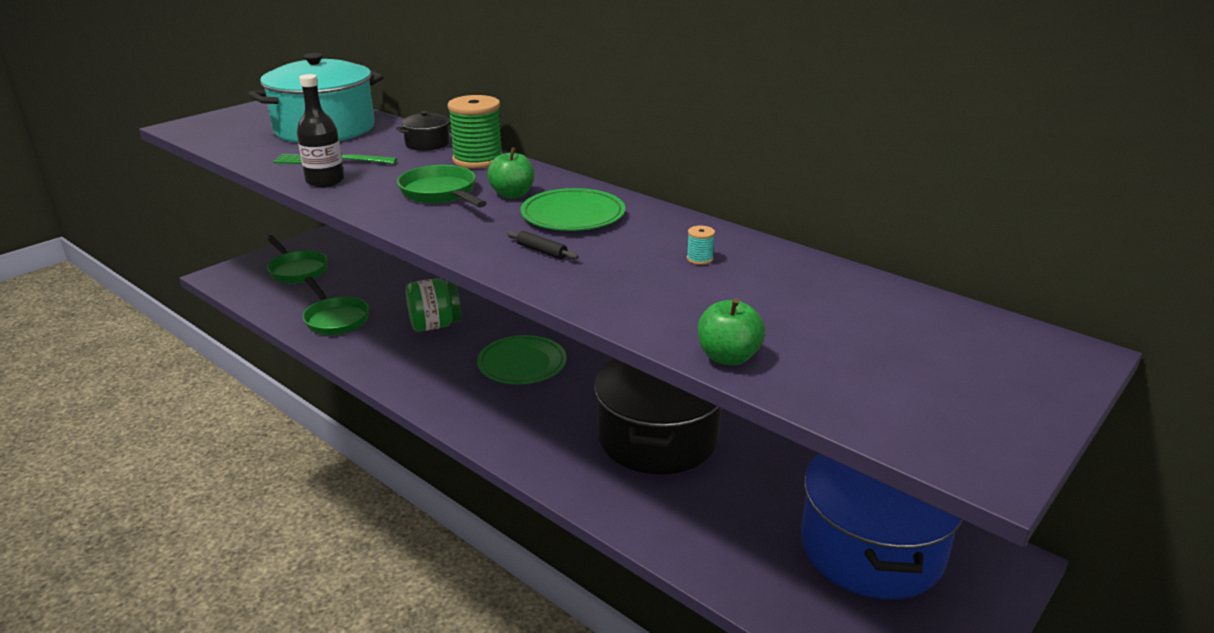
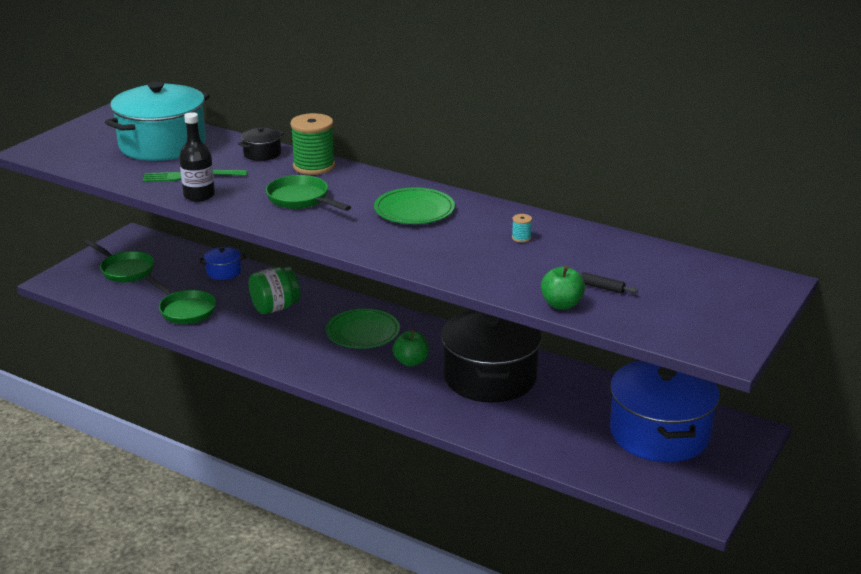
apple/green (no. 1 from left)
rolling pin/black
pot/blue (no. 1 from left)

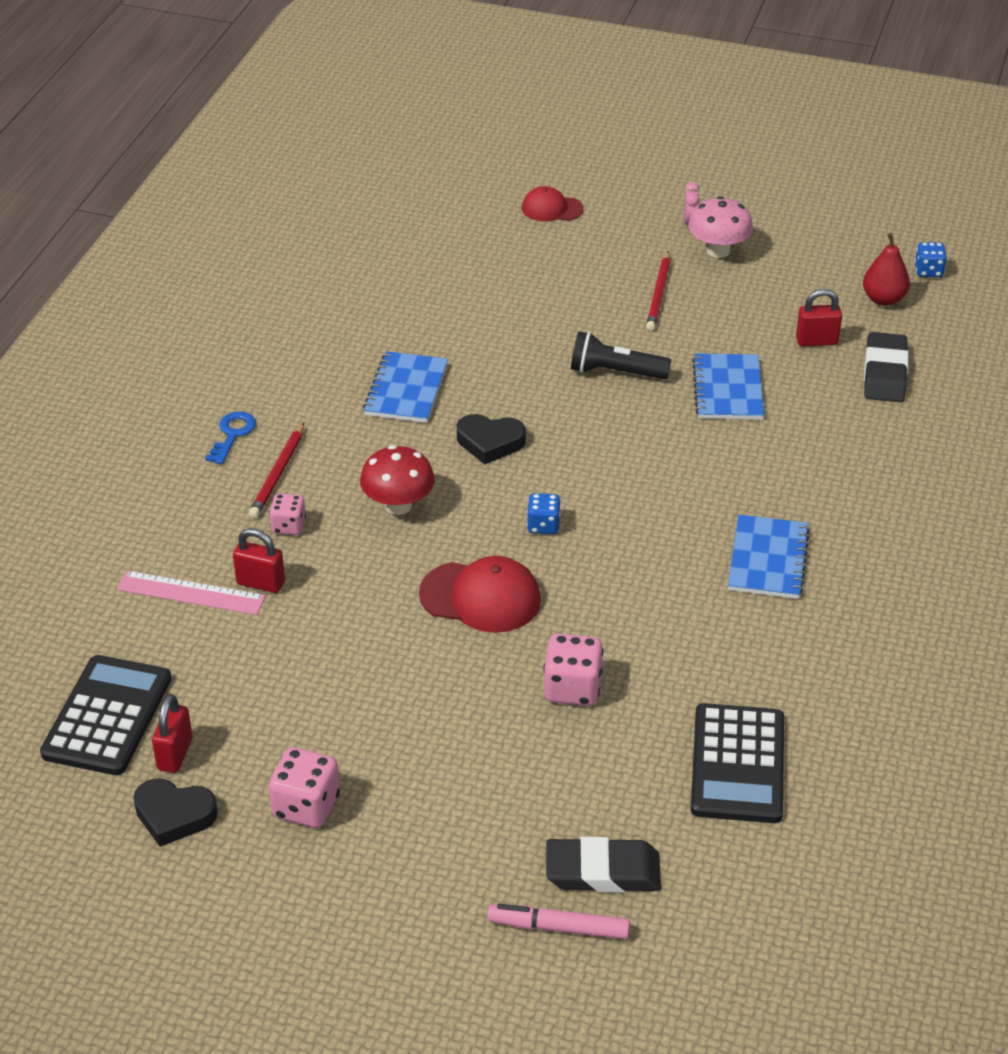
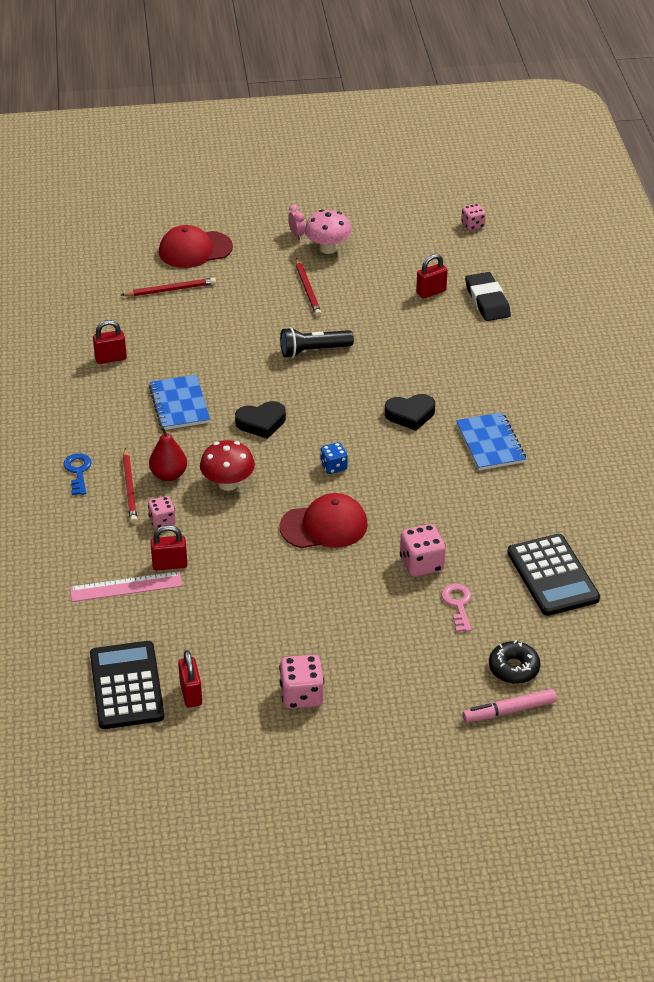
cap/red (no. 1 from left)
pear/red
dice/pink (no. 4 from left)
notebook/blue (no. 2 from left in the first image)
heart/black (no. 2 from left)
donut/black
pencil/red (no. 2 from left)
padlock/red (no. 1 from left)
key/pink

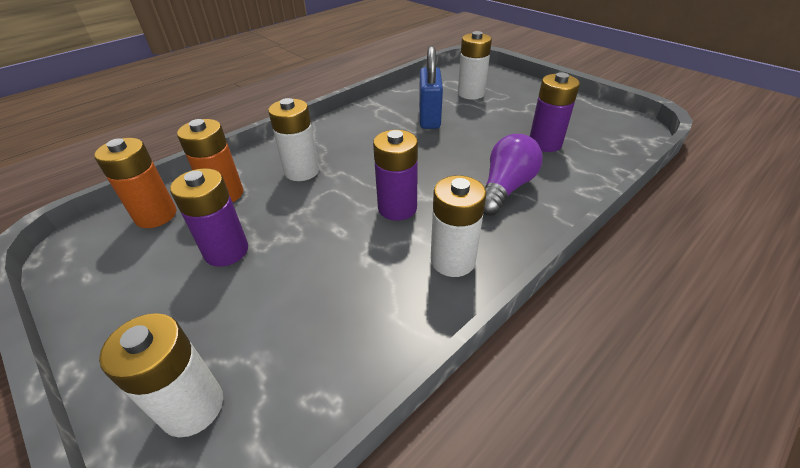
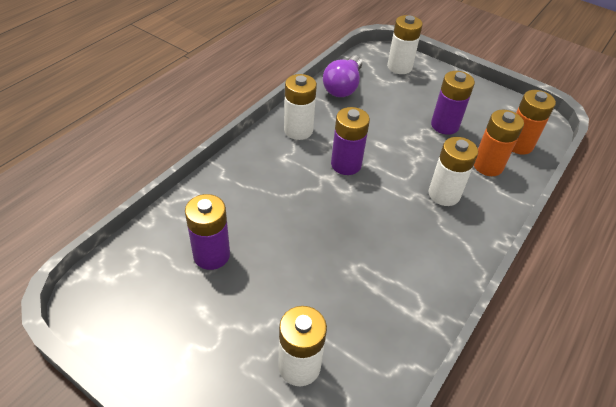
padlock/blue
light bulb/purple

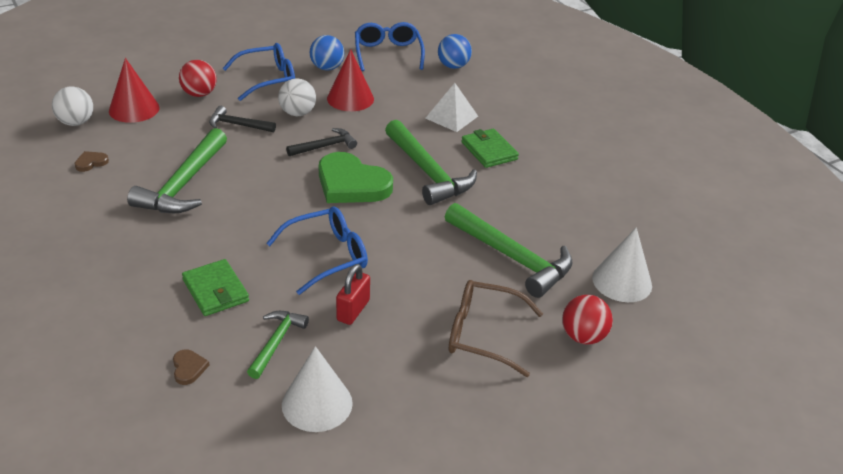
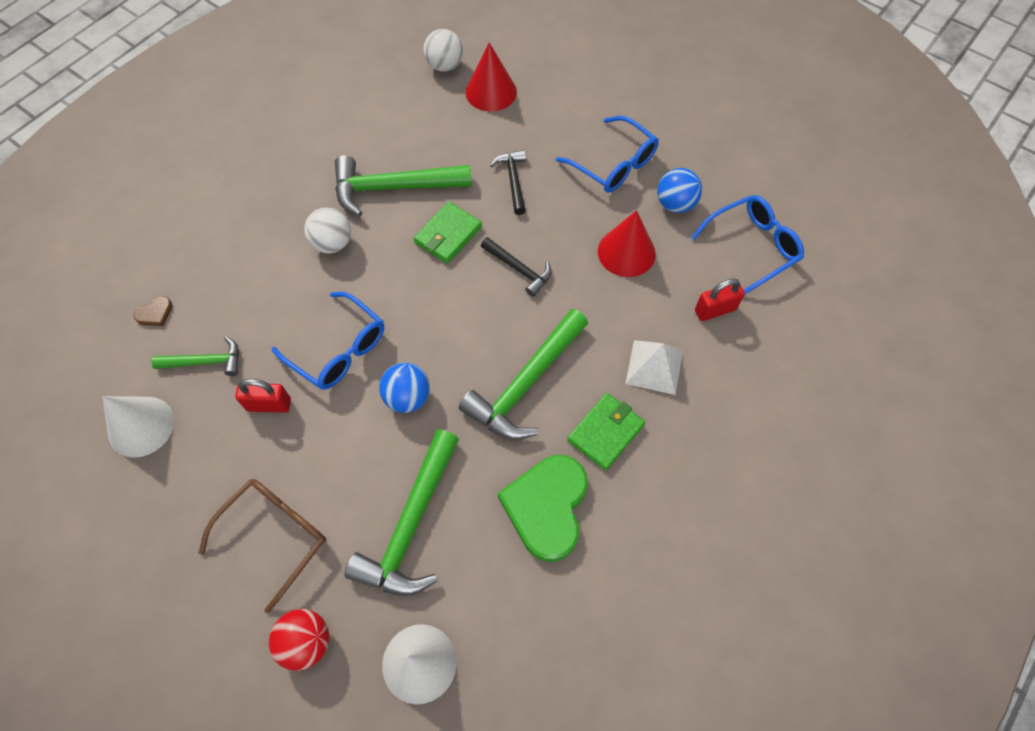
ball/blue (no. 1 from left)
ball/red (no. 1 from left in the first image)
ball/white (no. 1 from left)
heart/brown (no. 1 from left in the first image)
heart/green
wallet/green (no. 1 from left)
glasses/brown
padlock/red (no. 2 from left)

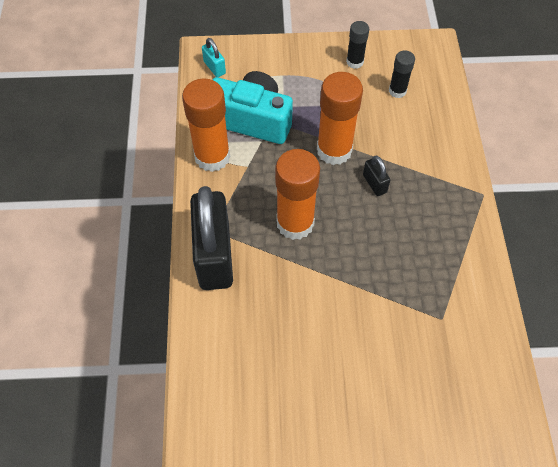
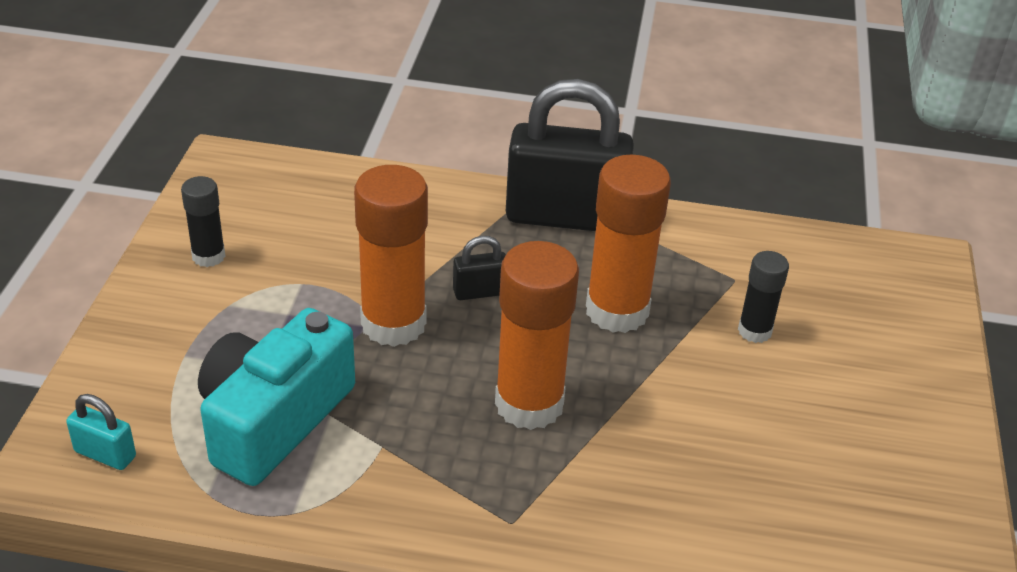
padlock/turquoise
glue stick/black (no. 2 from left)
glue stick/orange (no. 3 from left)
padlock/black (no. 2 from left)

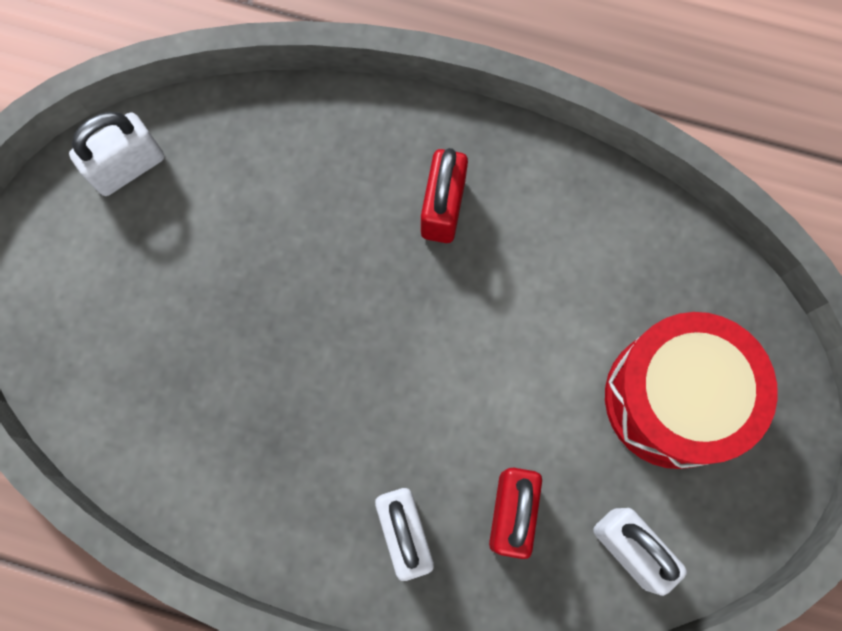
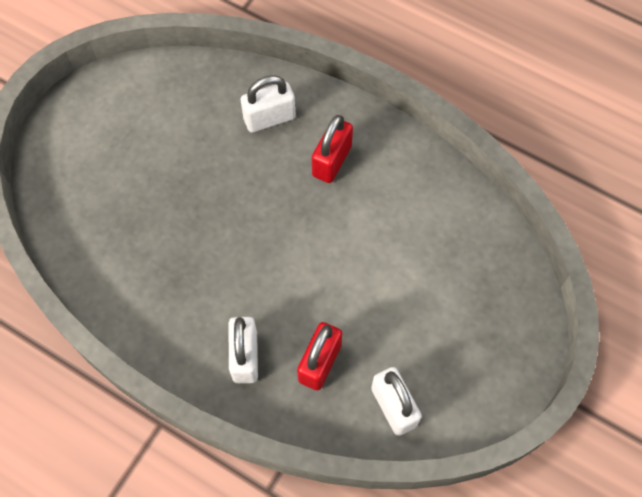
padlock/white (no. 2 from left)
drum/red

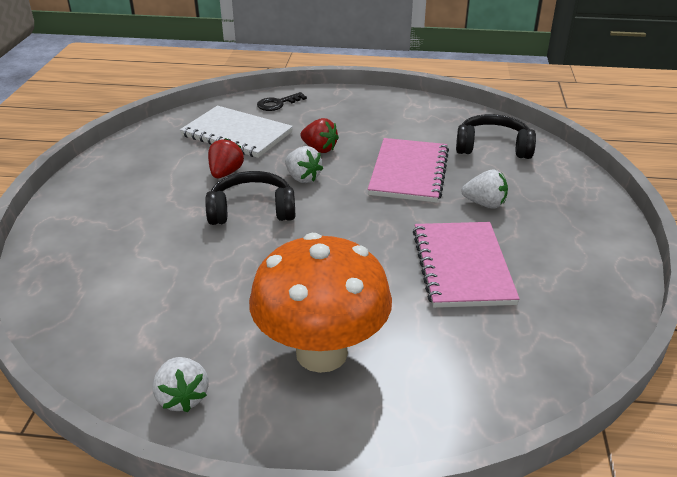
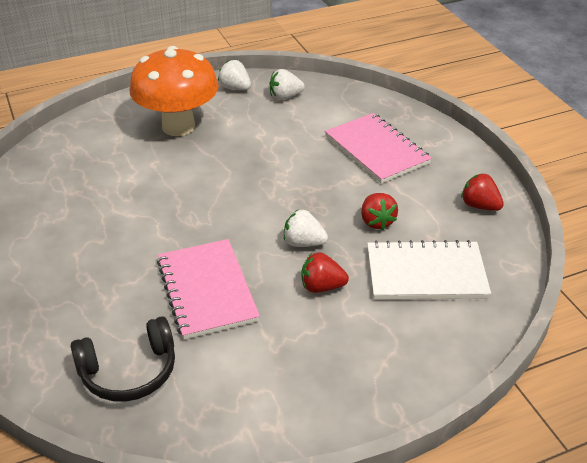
key/black
strawberry/white (no. 2 from left)
headphones/black (no. 1 from left in the first image)
notebook/pink (no. 2 from left)
strawberry/red (no. 3 from left)

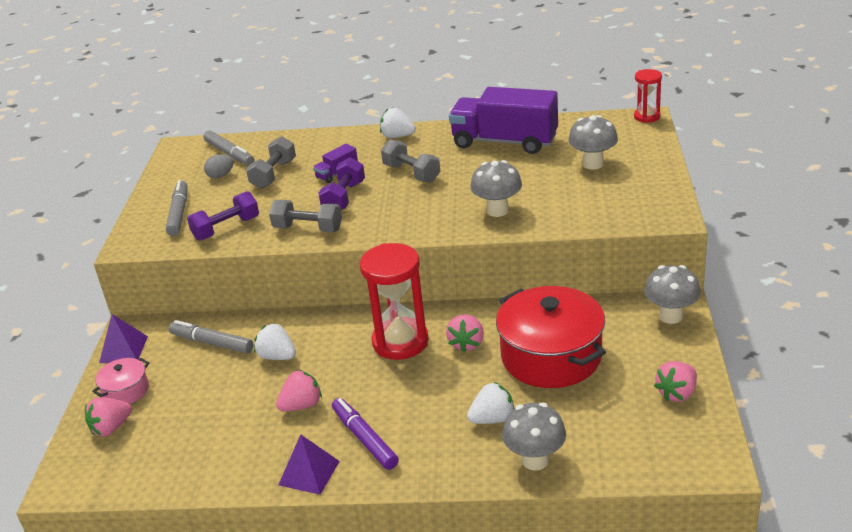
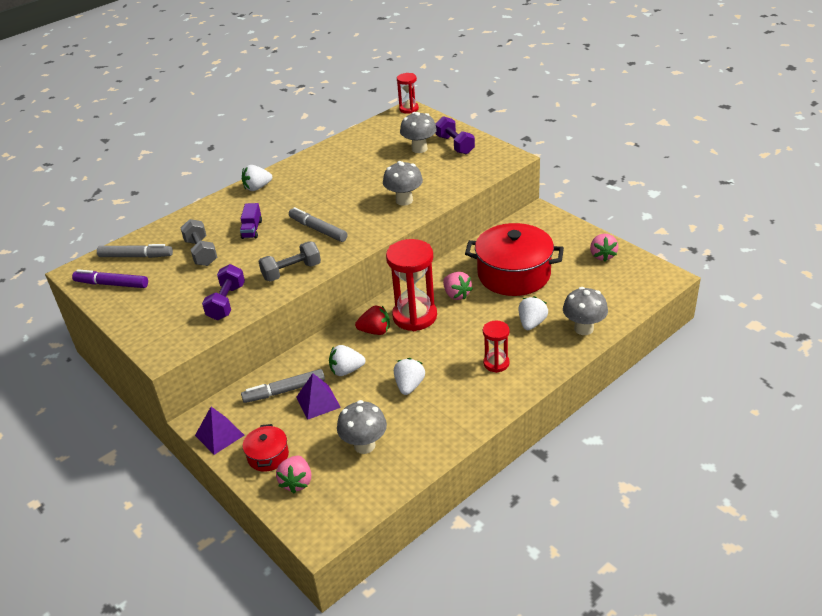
truck/purple (no. 2 from left in the first image)
dumbbell/grey (no. 3 from left in the first image)
egg/grey
dumbbell/purple (no. 2 from left)
marker/grey (no. 3 from left)
mushroom/grey (no. 1 from left)
pot/red (no. 1 from left)
strawberry/white (no. 3 from left)
marker/purple
pyramid/purple (no. 2 from left)
strawberry/red
hourglass/red (no. 3 from left)

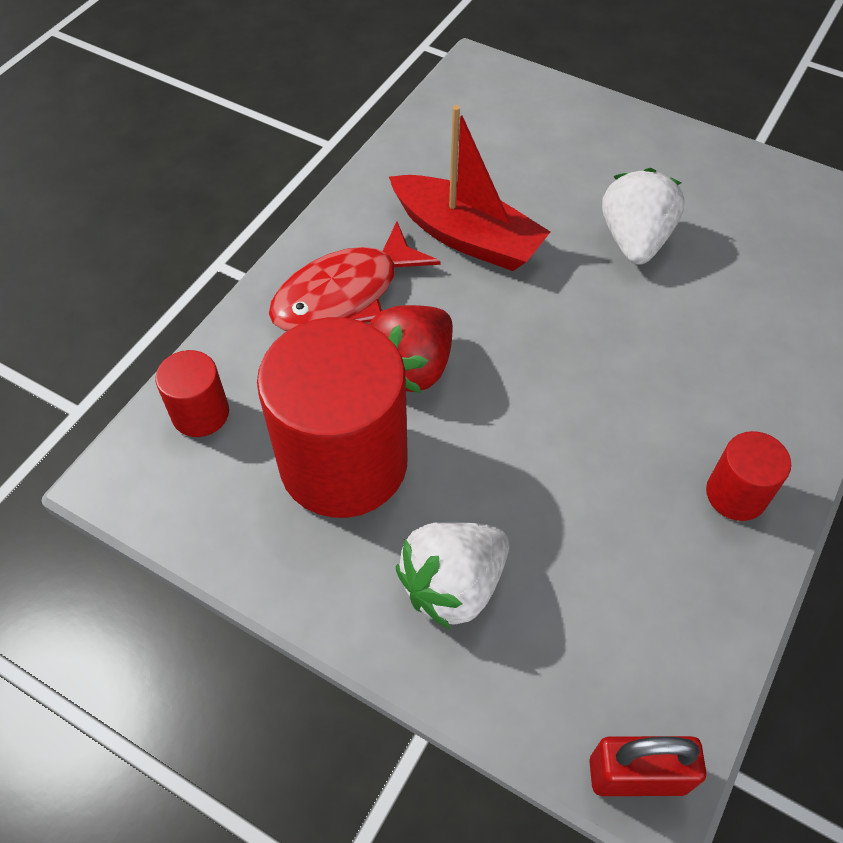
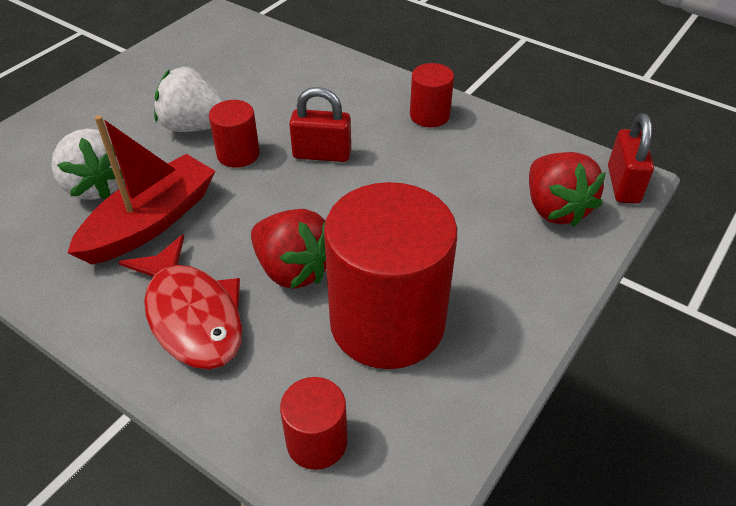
strawberry/white (no. 1 from left)
padlock/red (no. 1 from left)
cylinder/red (no. 1 from left)
strawberry/red (no. 2 from left)

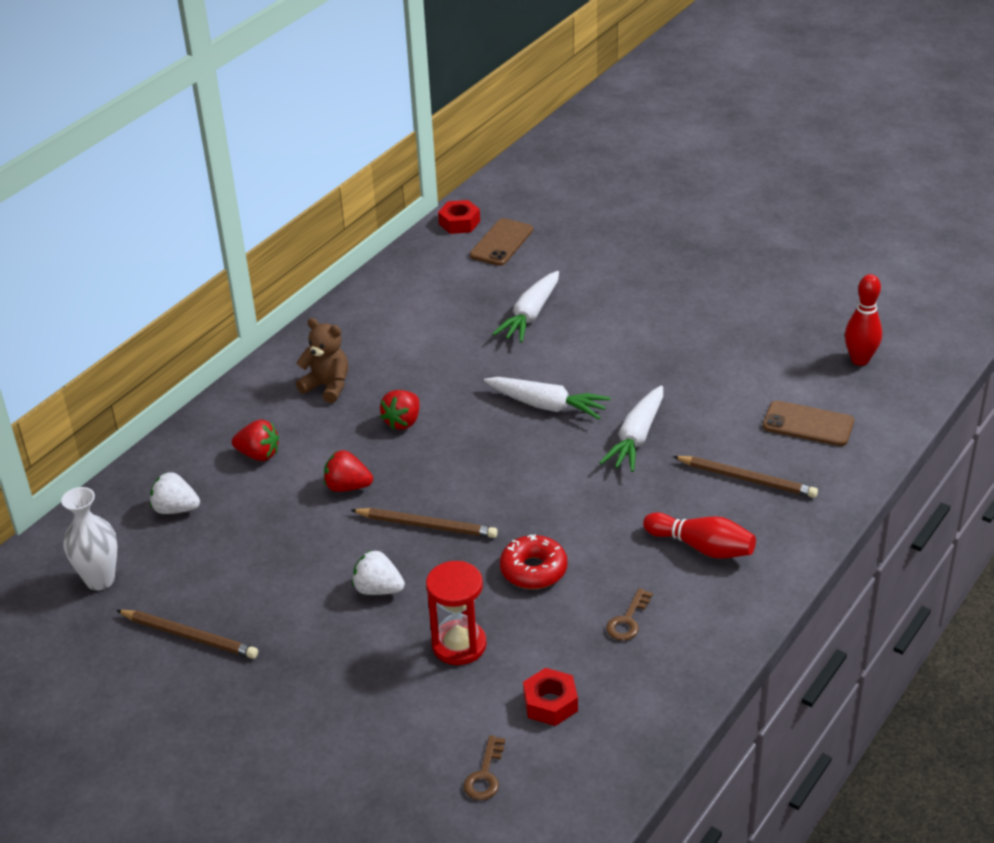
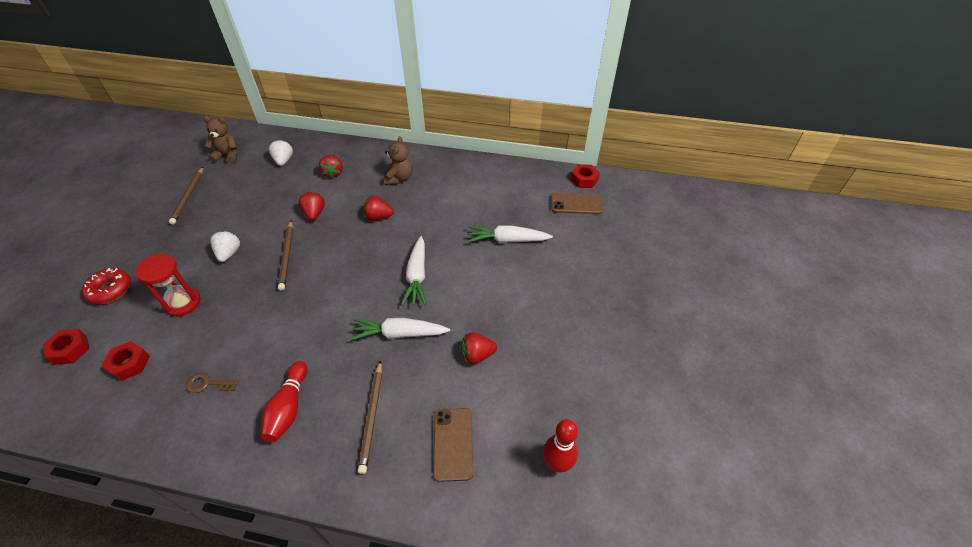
teddy bear/brown (no. 1 from left)
donut/red
nut/red (no. 1 from left)
strawberry/red (no. 4 from left)

